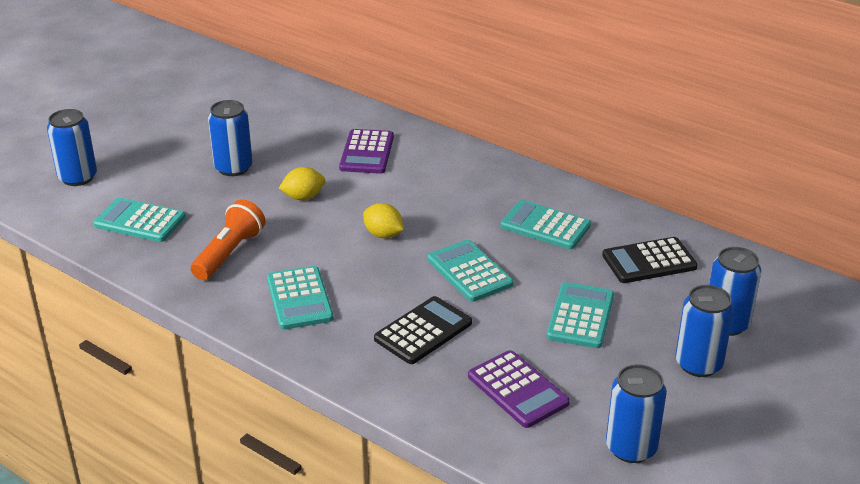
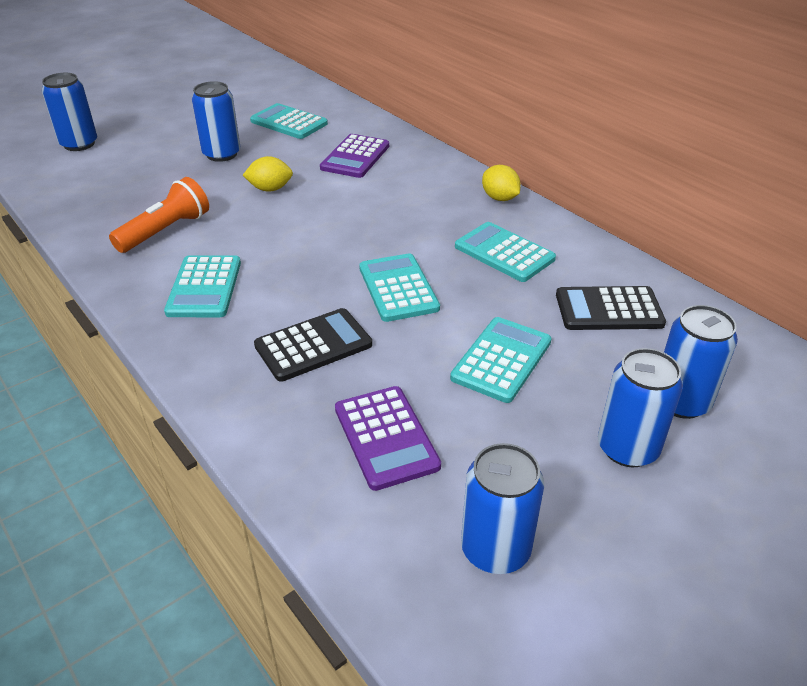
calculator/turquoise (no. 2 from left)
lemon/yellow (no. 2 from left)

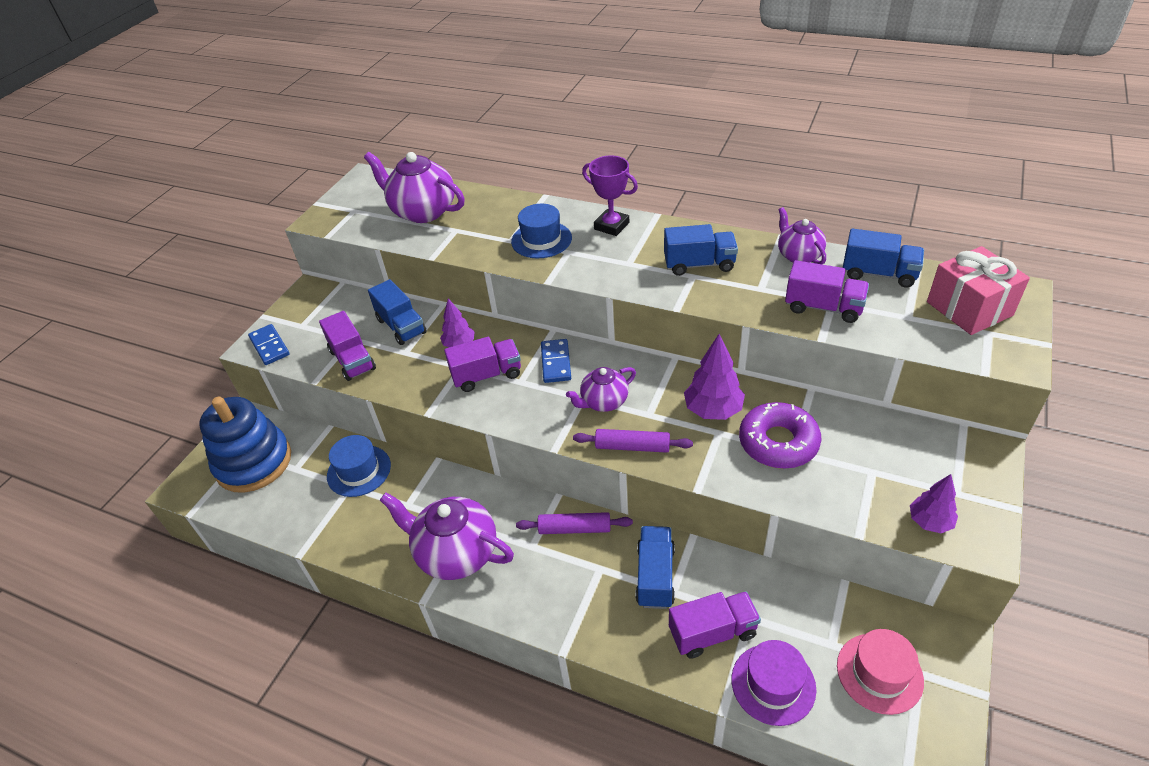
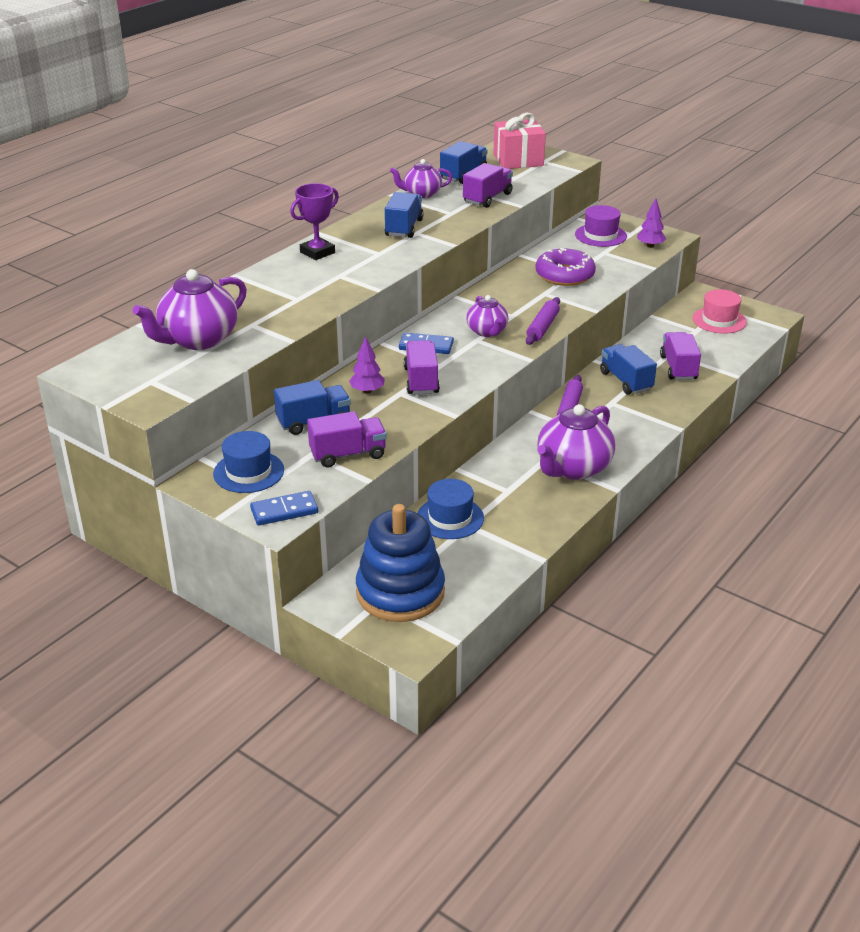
hat/blue (no. 1 from left)
tree/purple (no. 2 from left in the first image)
truck/blue (no. 4 from left)
hat/purple

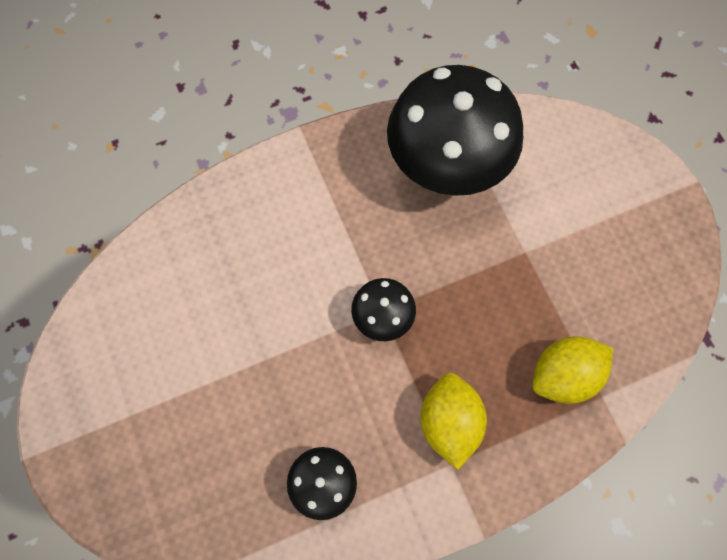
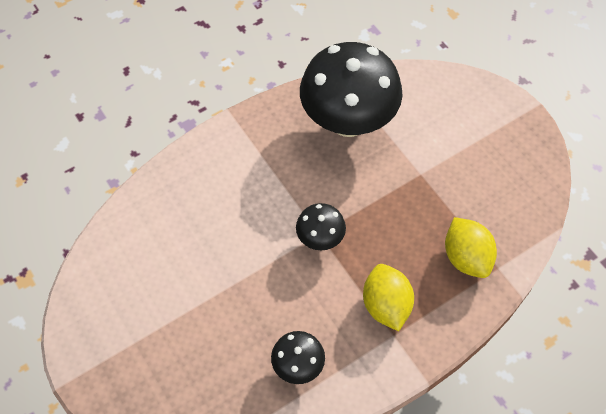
lemon/yellow (no. 2 from left)

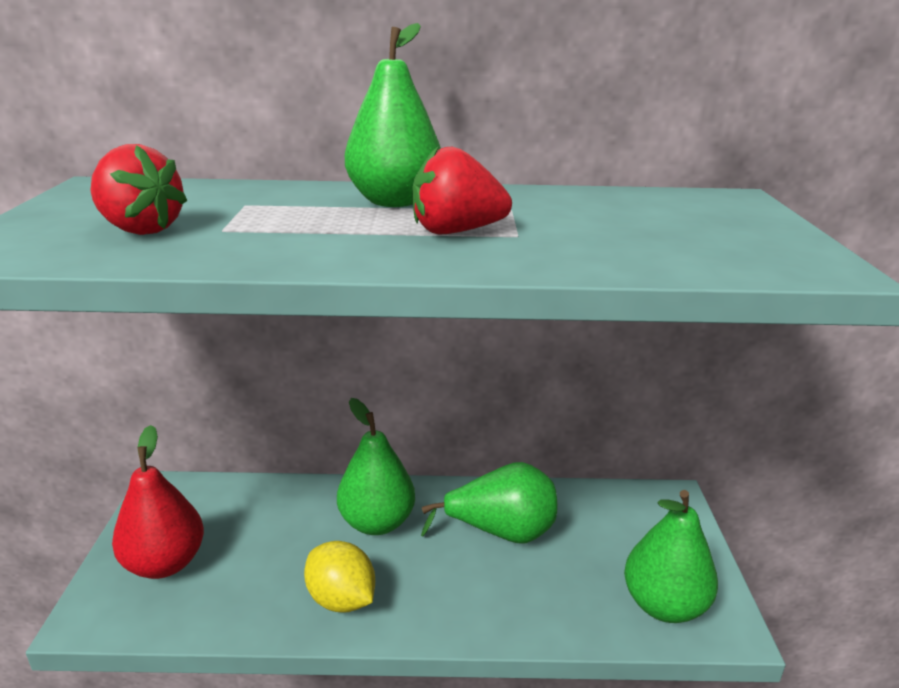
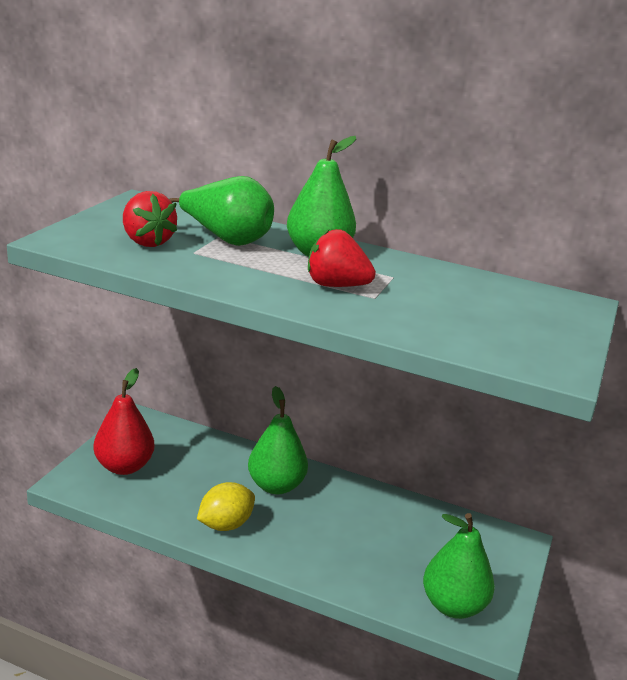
pear/green (no. 1 from left)
lemon/yellow

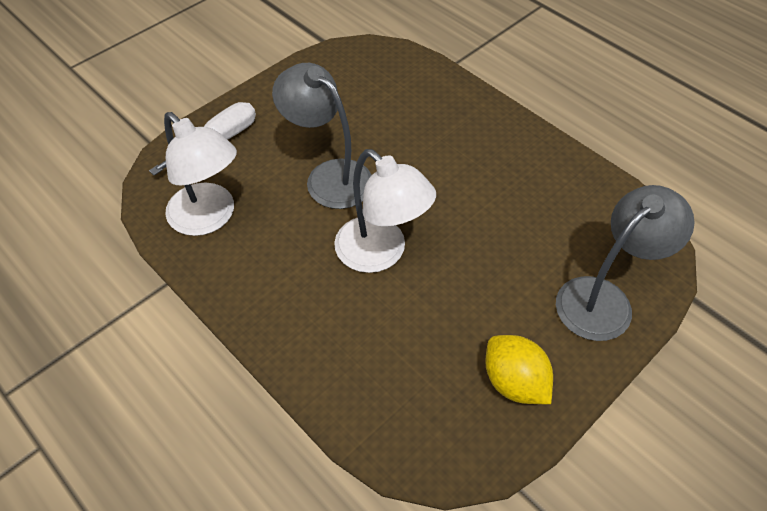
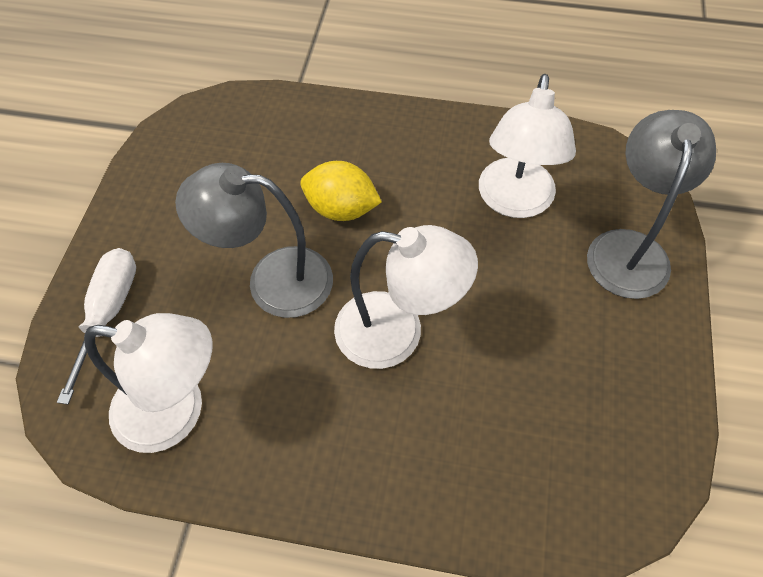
lemon/yellow
lamp/white (no. 3 from left)

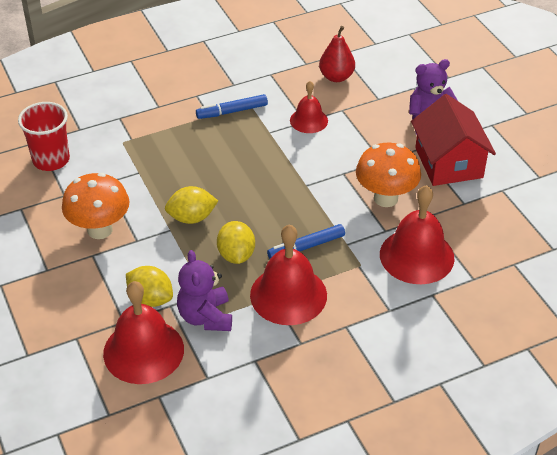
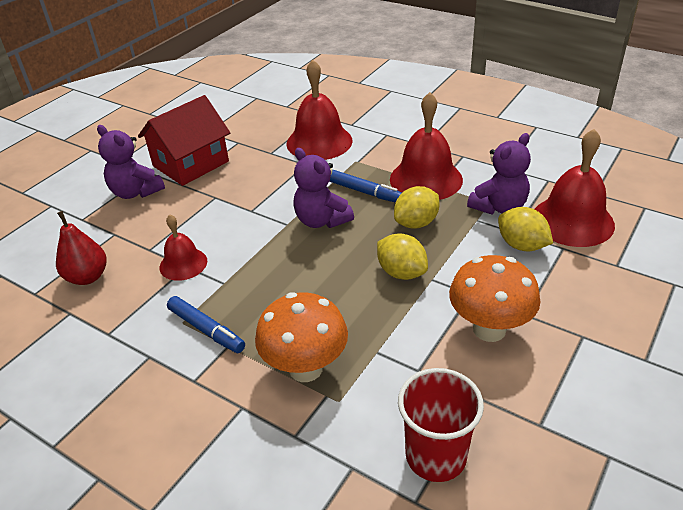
mushroom/orange (no. 1 from left)
lemon/yellow (no. 3 from left)
teddy bear/purple (no. 2 from left)

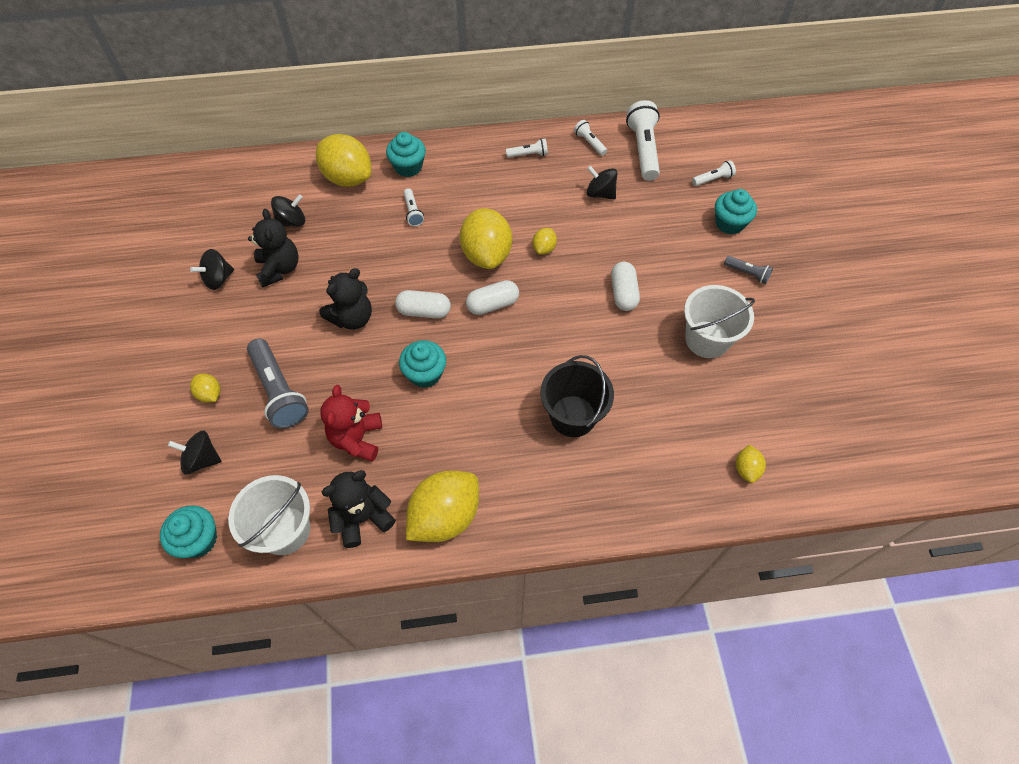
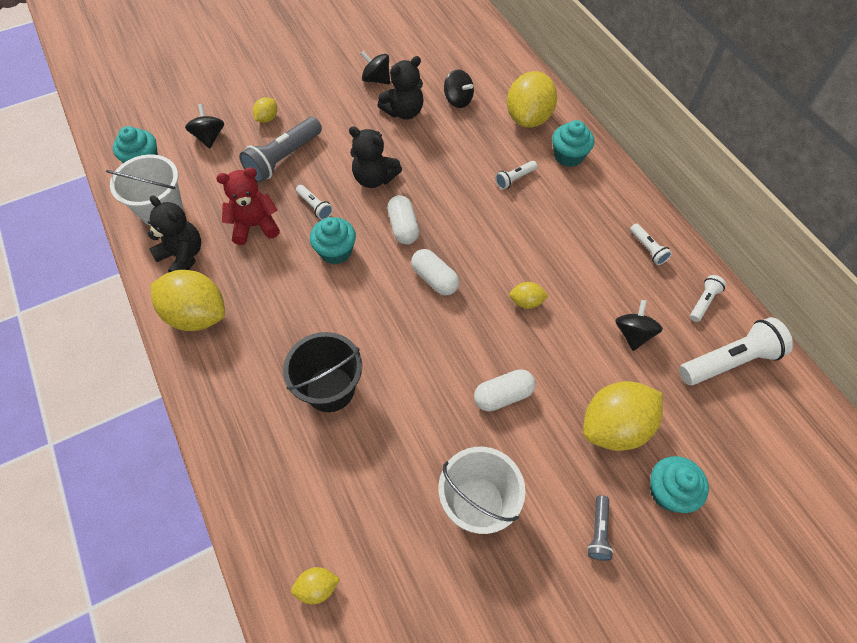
flashlight/white (no. 1 from left)
lemon/yellow (no. 6 from left)

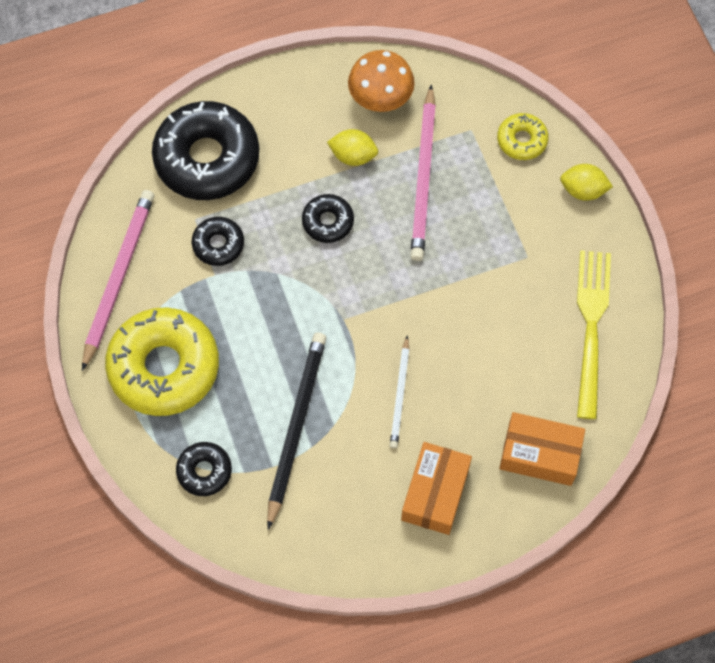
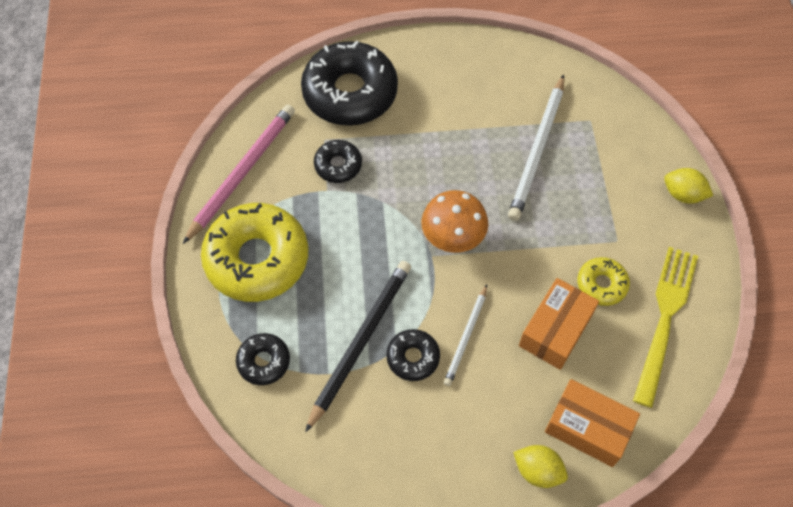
mushroom/orange
pencil/white (no. 2 from left)
donut/yellow (no. 2 from left)
lemon/yellow (no. 1 from left)
donut/black (no. 4 from left)
box/orange (no. 1 from left)

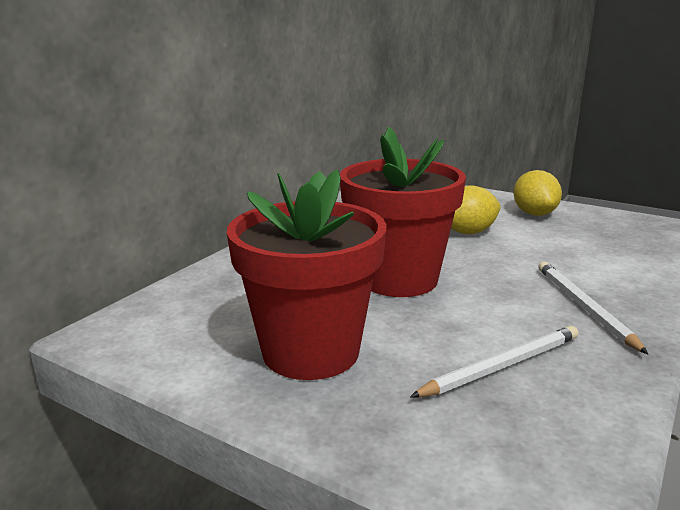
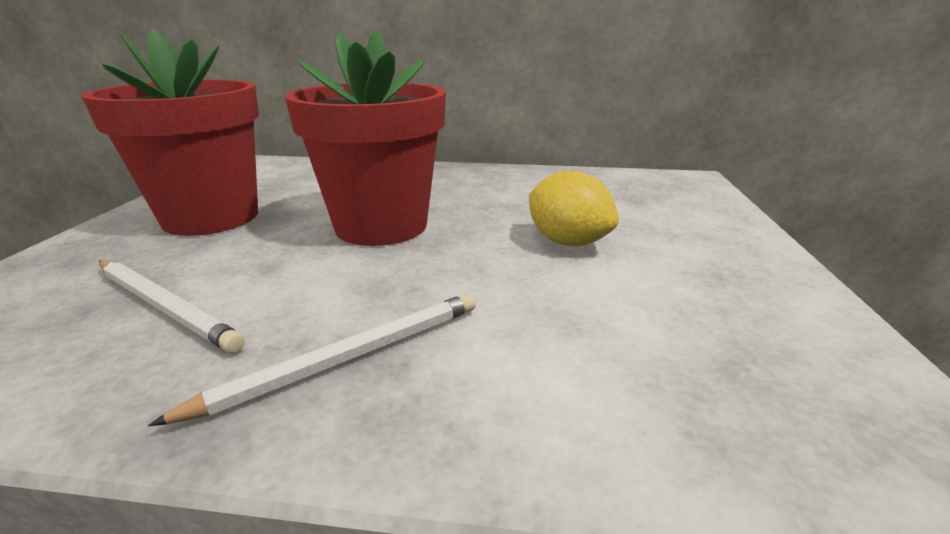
lemon/yellow (no. 2 from left in the first image)

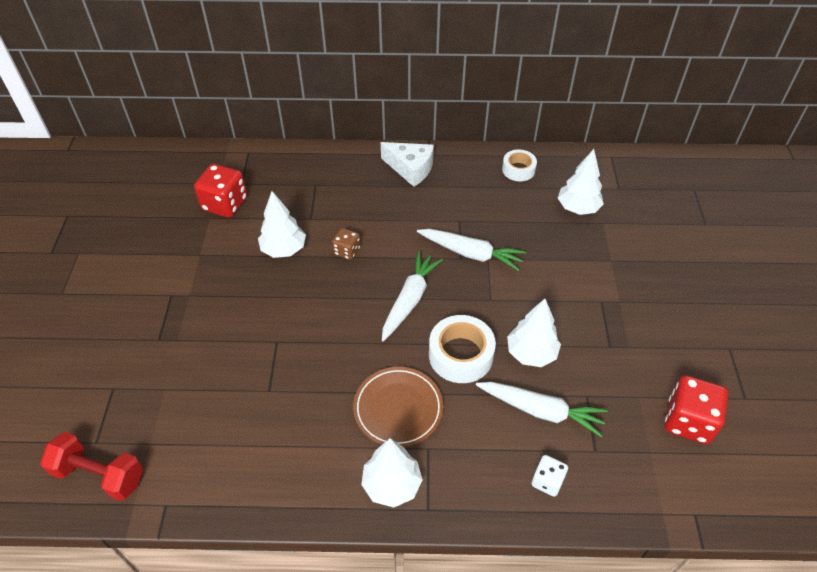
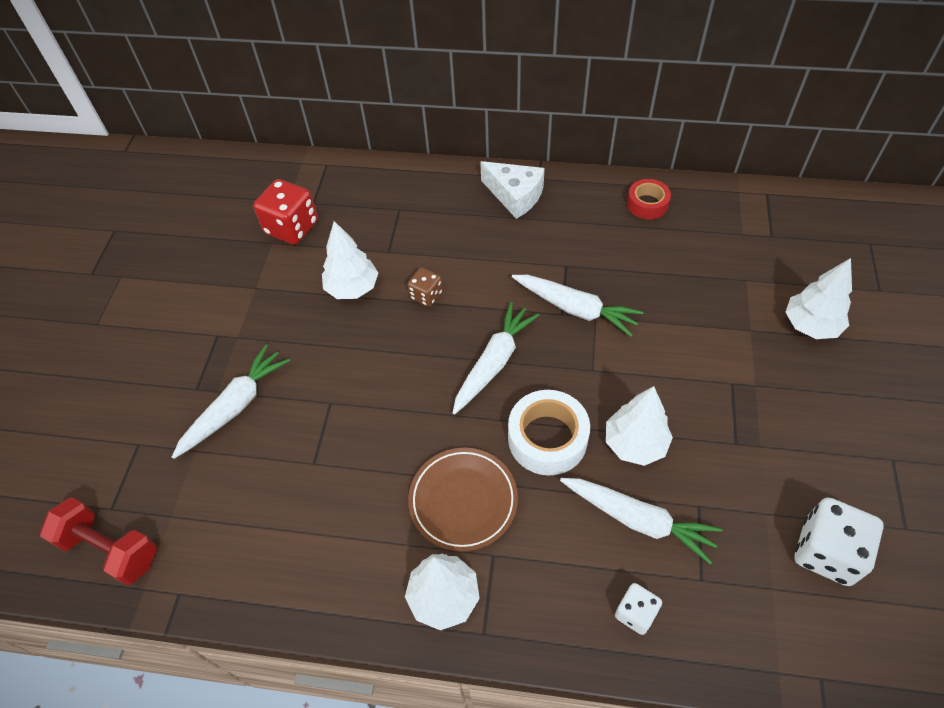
tape/red
tree/white (no. 4 from left)
dice/white (no. 2 from left)
carrot/white (no. 1 from left)

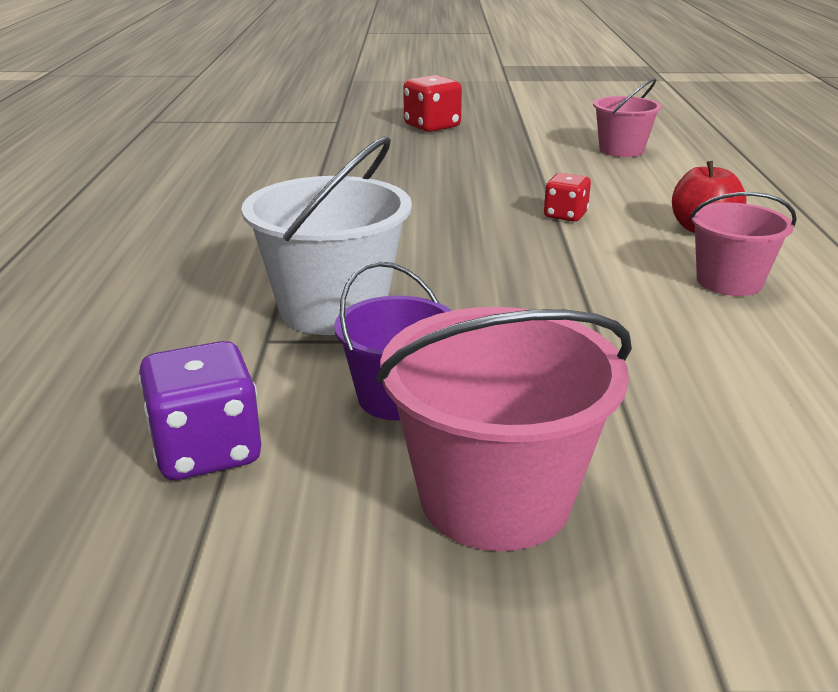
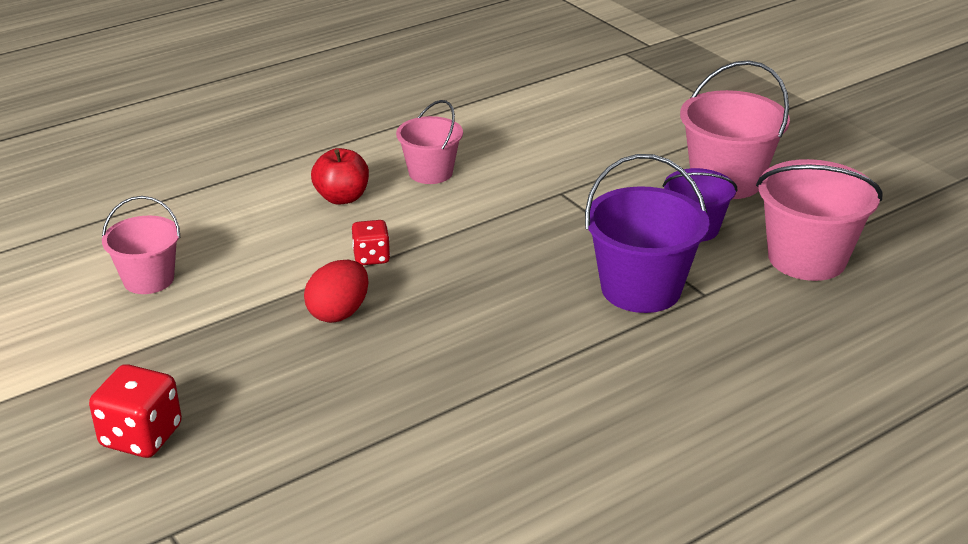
bucket/purple (no. 1 from left)
bucket/pink (no. 4 from left)
egg/red

